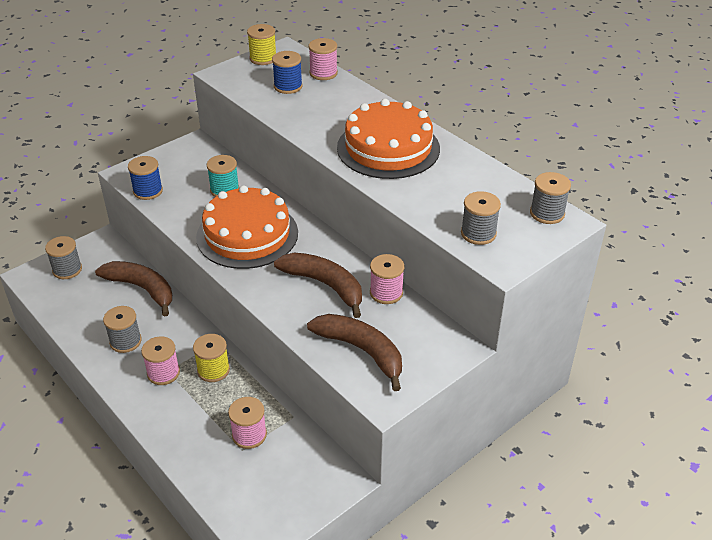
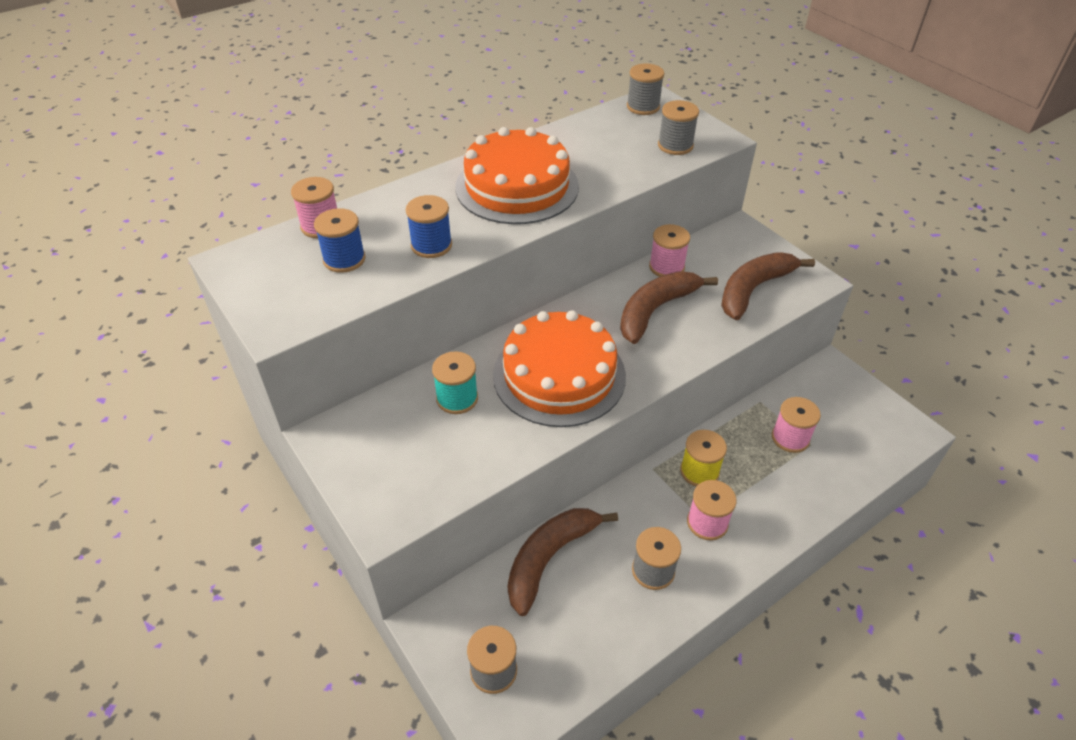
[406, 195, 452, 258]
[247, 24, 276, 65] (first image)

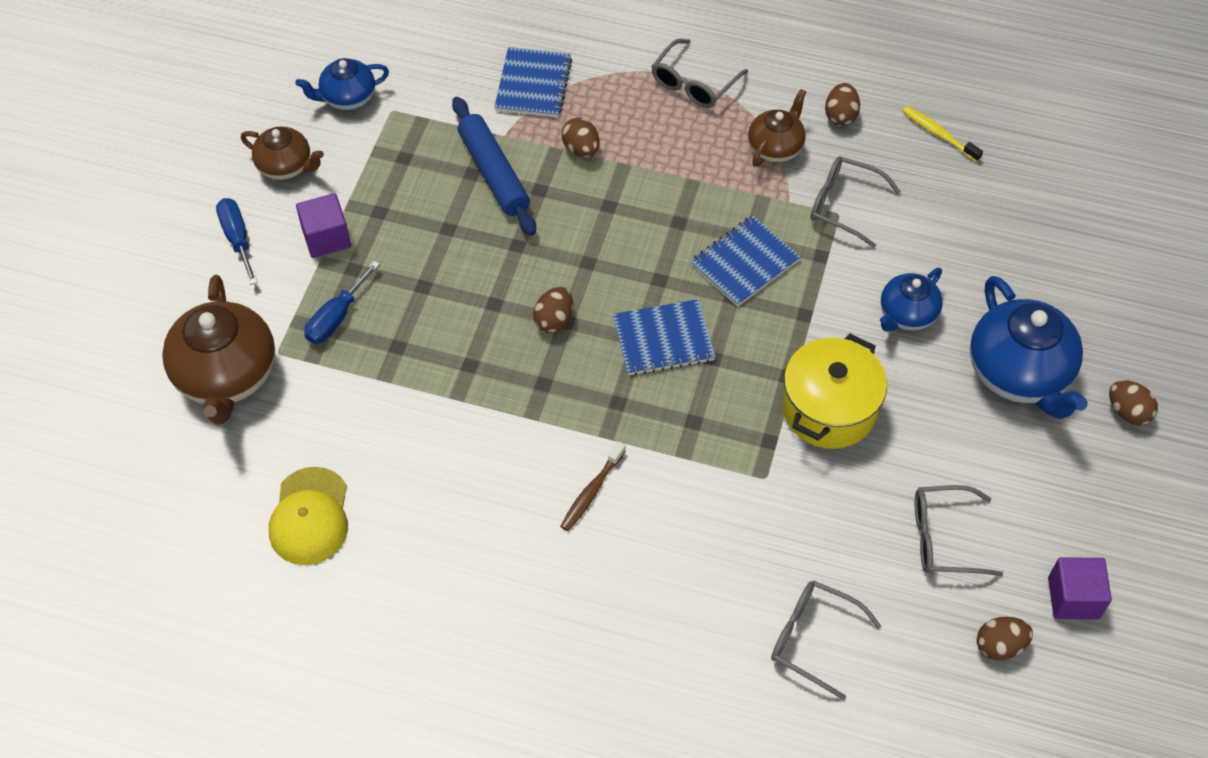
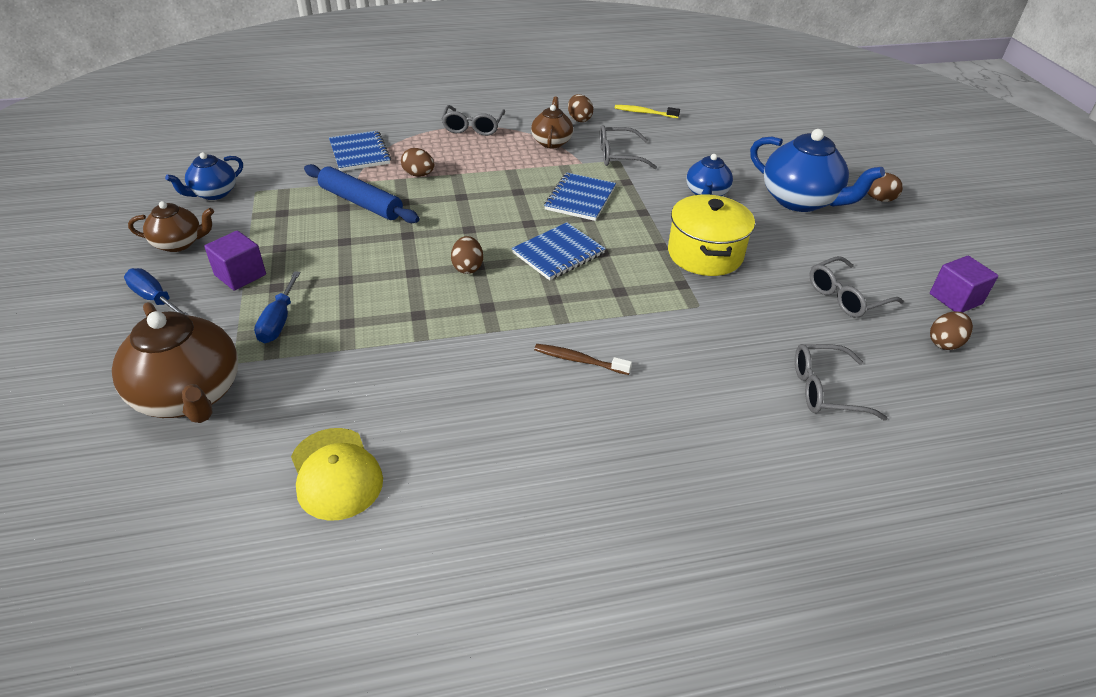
[534, 344, 632, 375]

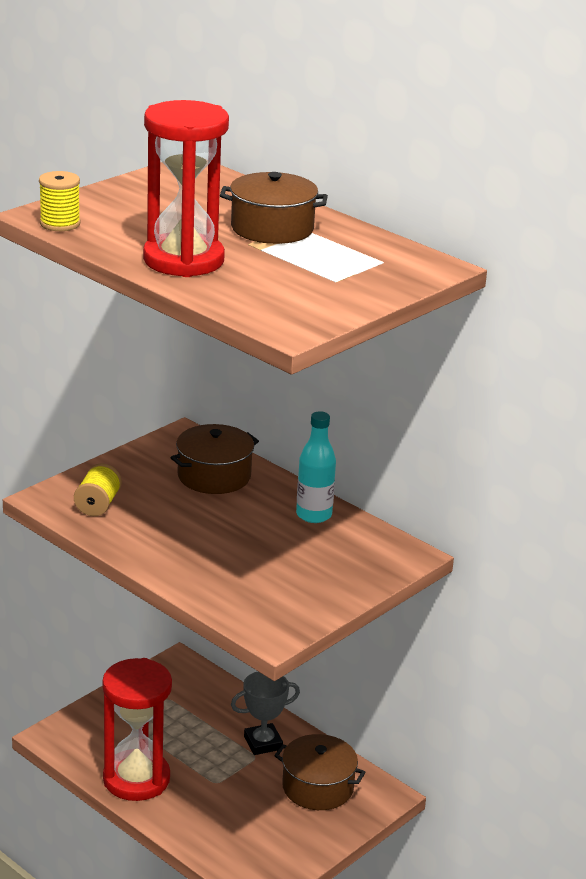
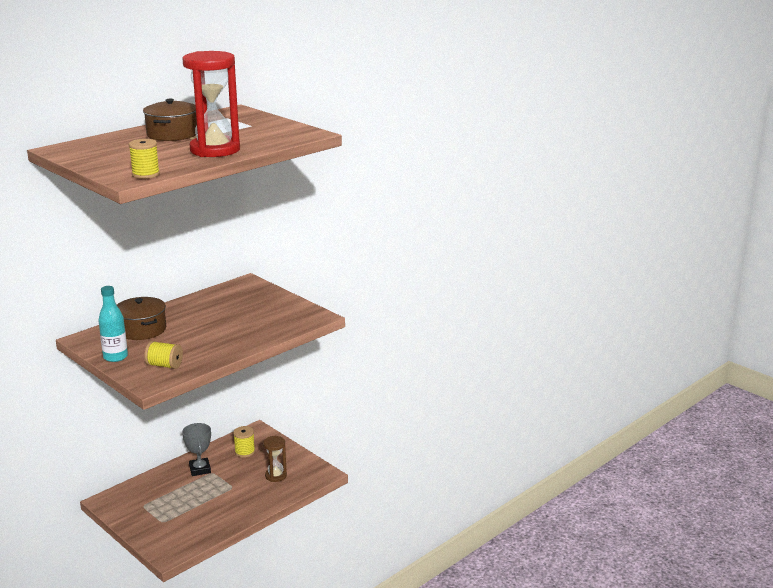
[102, 658, 172, 801] (first image)
[233, 426, 255, 458]
[98, 286, 128, 362]
[263, 436, 287, 482]

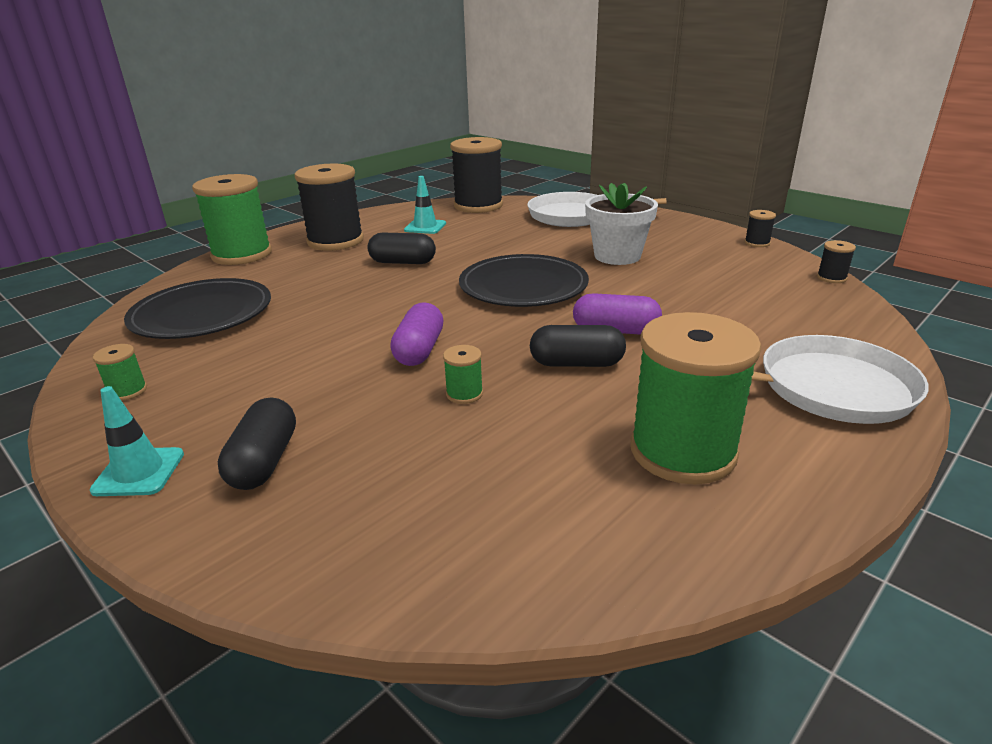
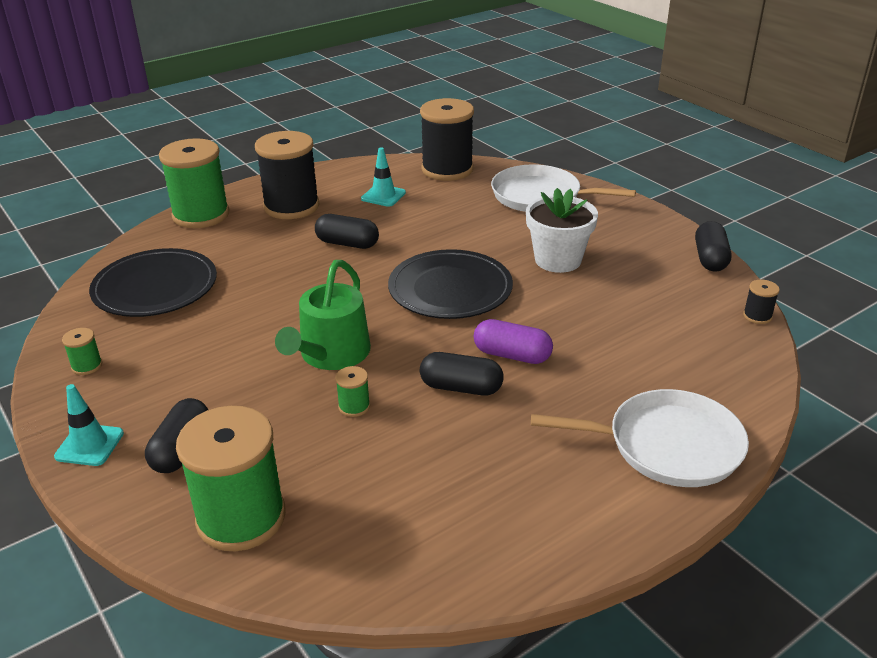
[275, 260, 371, 370]
[176, 406, 286, 551]
[695, 221, 731, 272]

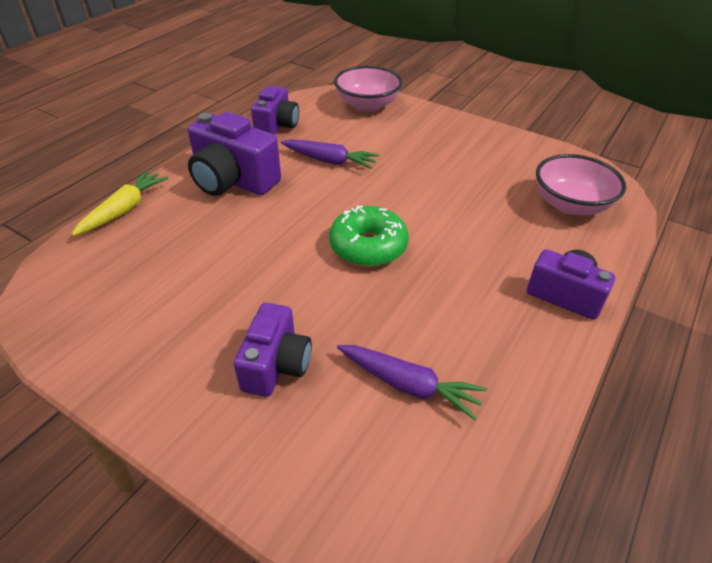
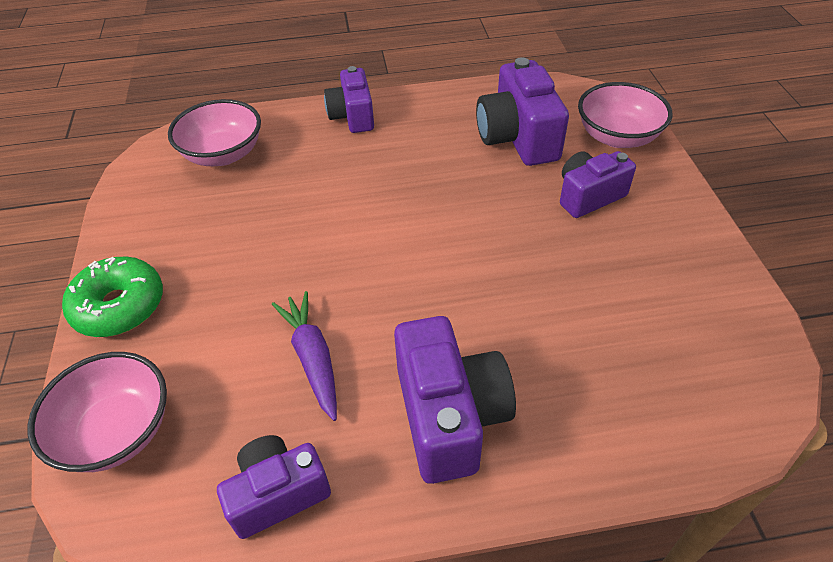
[71, 170, 168, 236] (first image)
[62, 256, 163, 337]
[476, 57, 569, 166]
[578, 82, 672, 148]

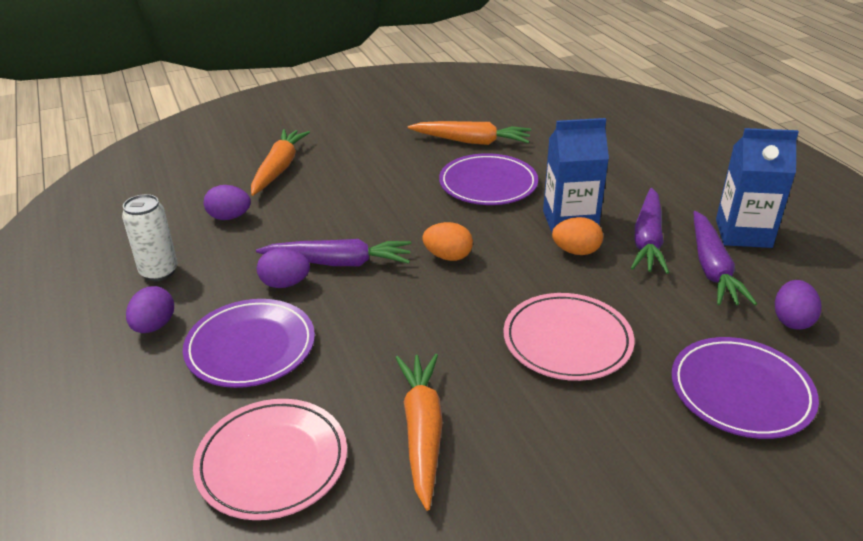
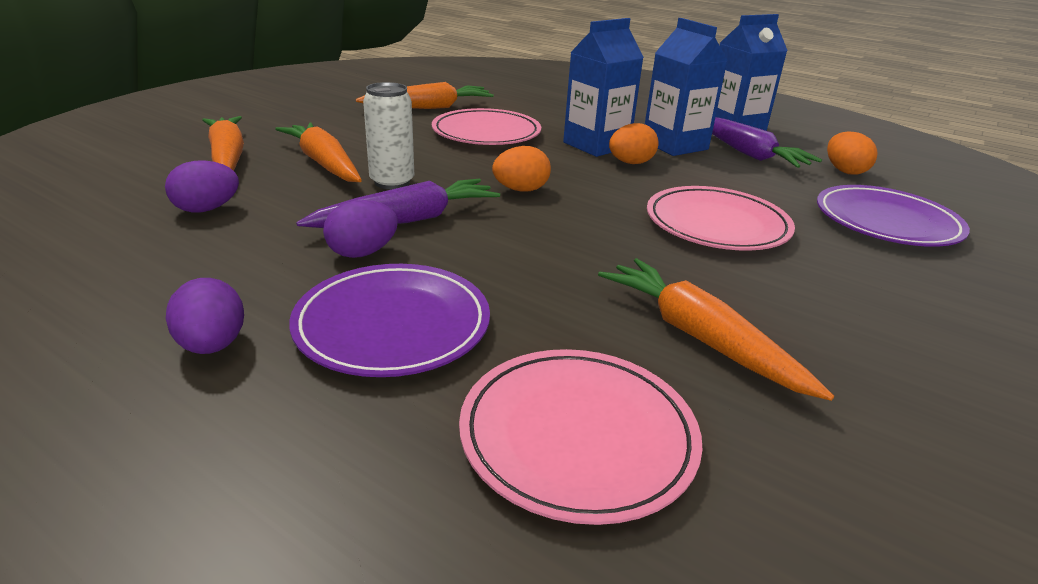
[363, 82, 414, 189]
[432, 108, 541, 145]
[645, 18, 728, 156]
[827, 131, 878, 175]
[275, 122, 362, 182]

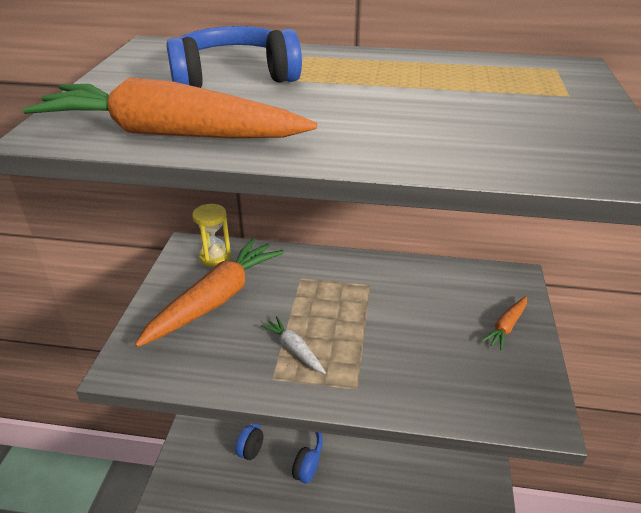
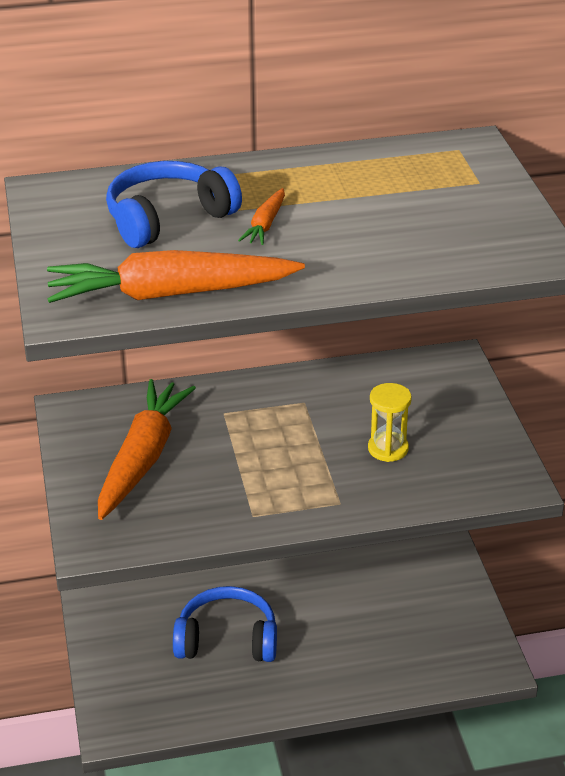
[368, 383, 412, 462]
[261, 316, 326, 374] (first image)
[238, 188, 285, 245]

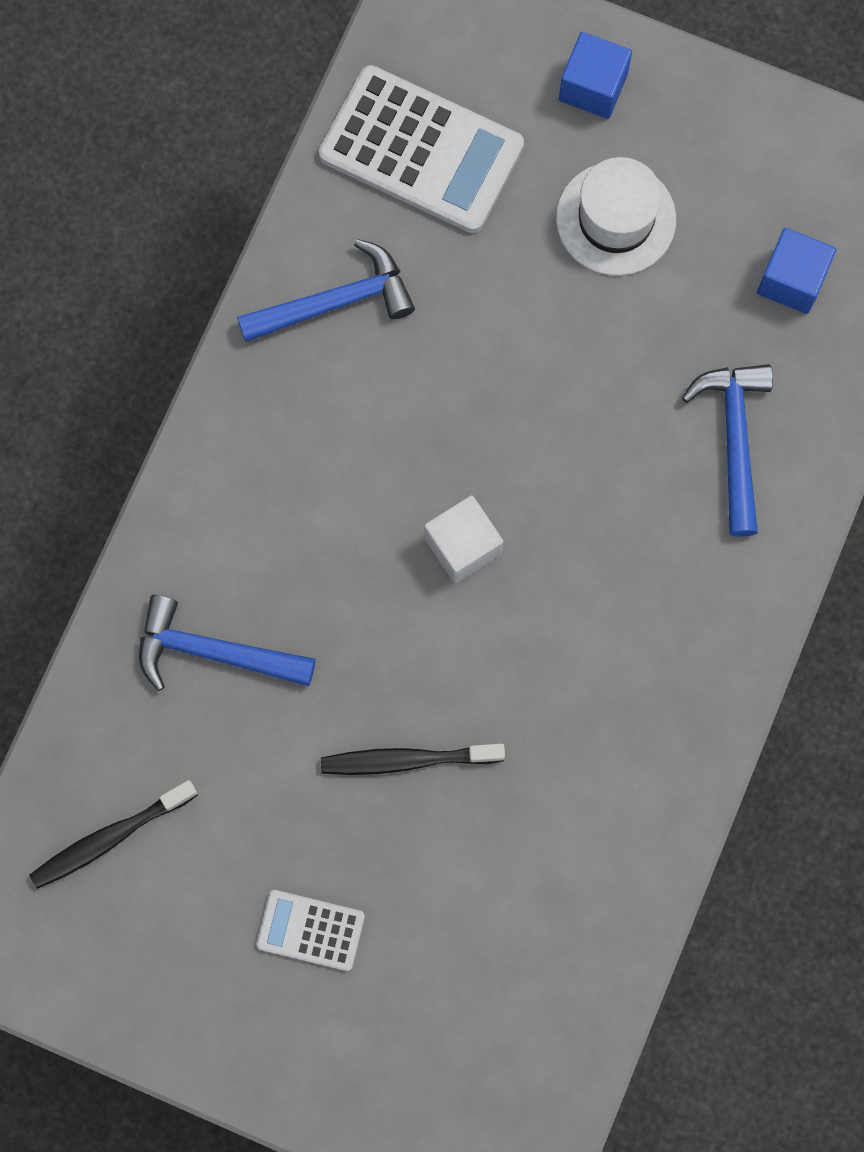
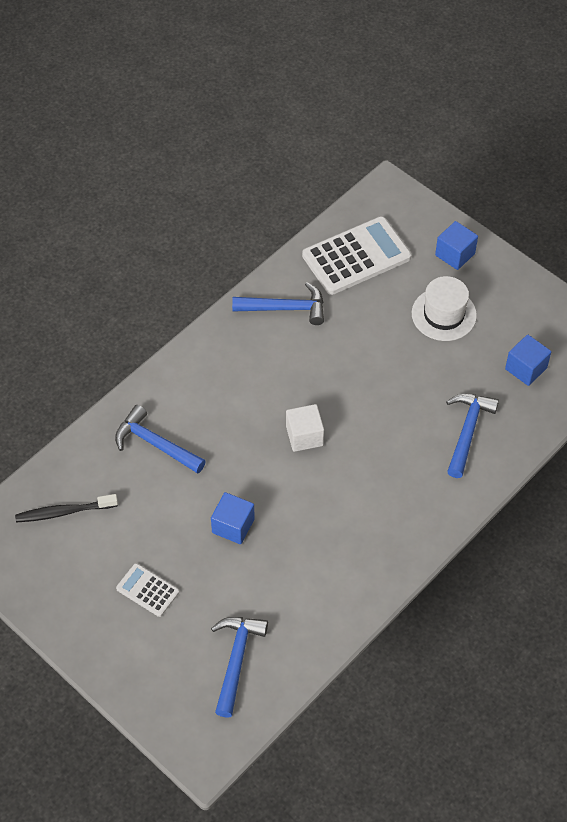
[302, 216, 411, 295]
[211, 492, 255, 544]
[211, 617, 268, 718]

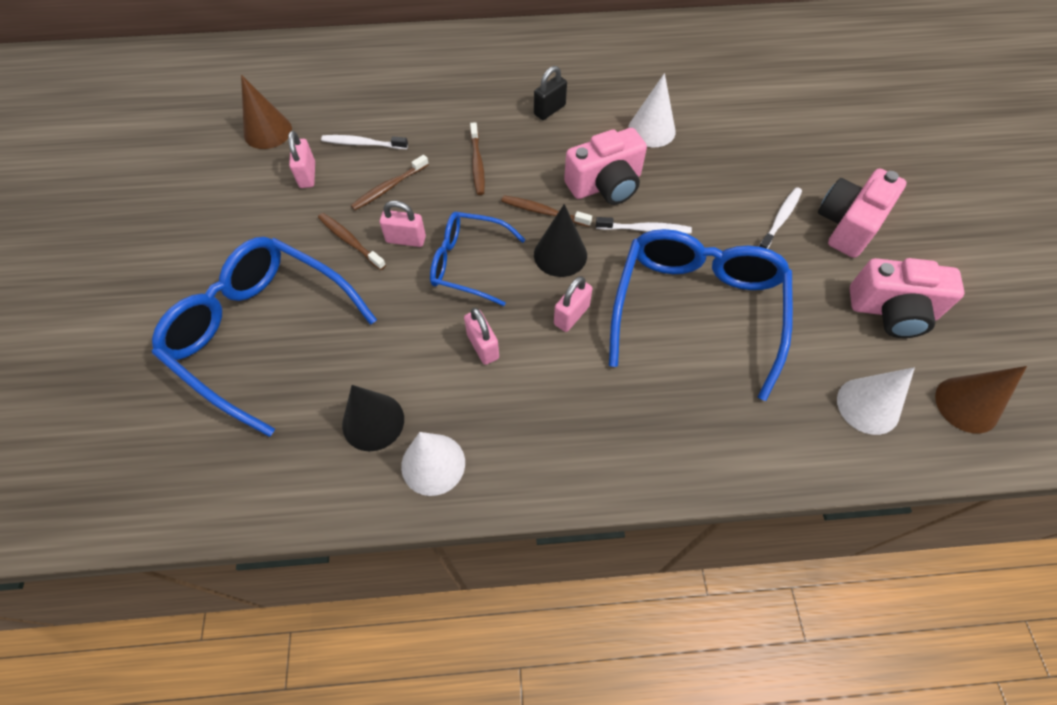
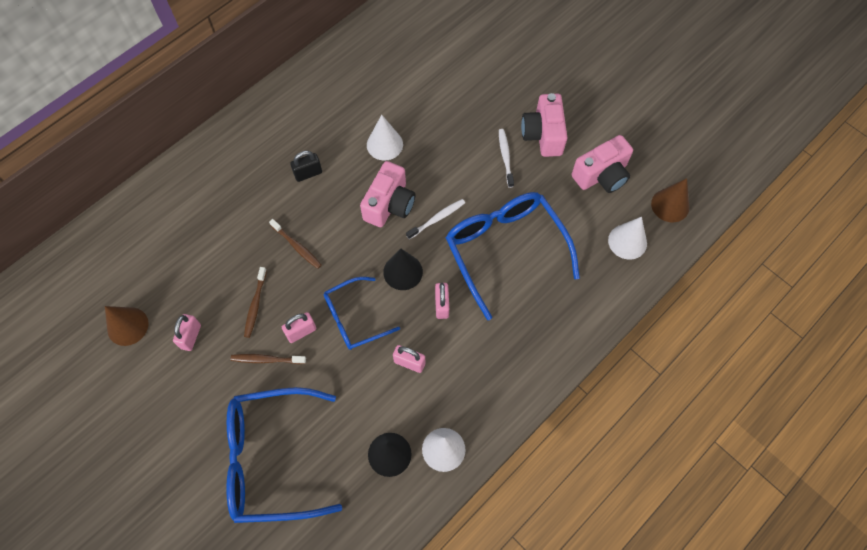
[173, 314, 201, 351]
[321, 135, 408, 149] (first image)
[501, 196, 592, 227] (first image)
[290, 151, 322, 182]

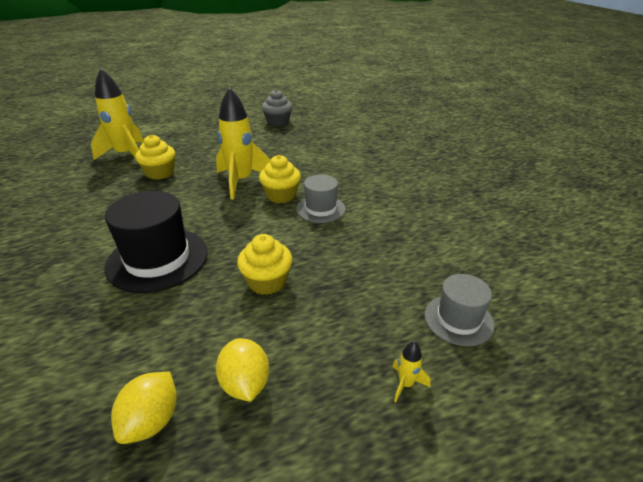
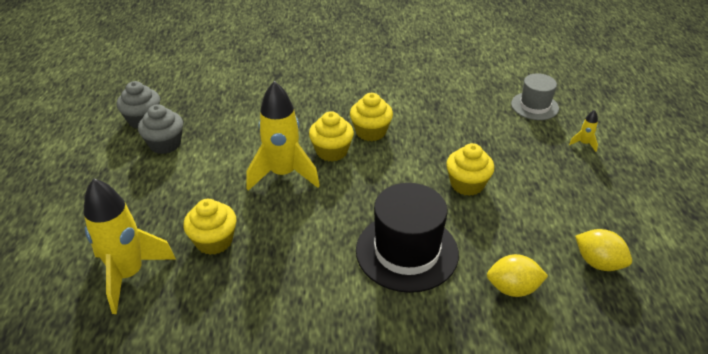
[487, 254, 548, 297]
[350, 93, 393, 141]
[138, 104, 183, 154]

